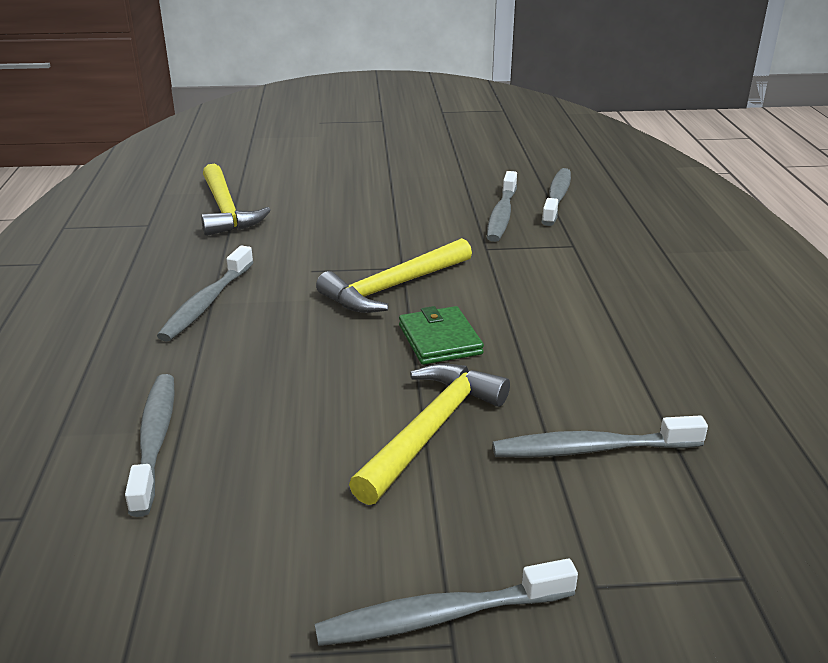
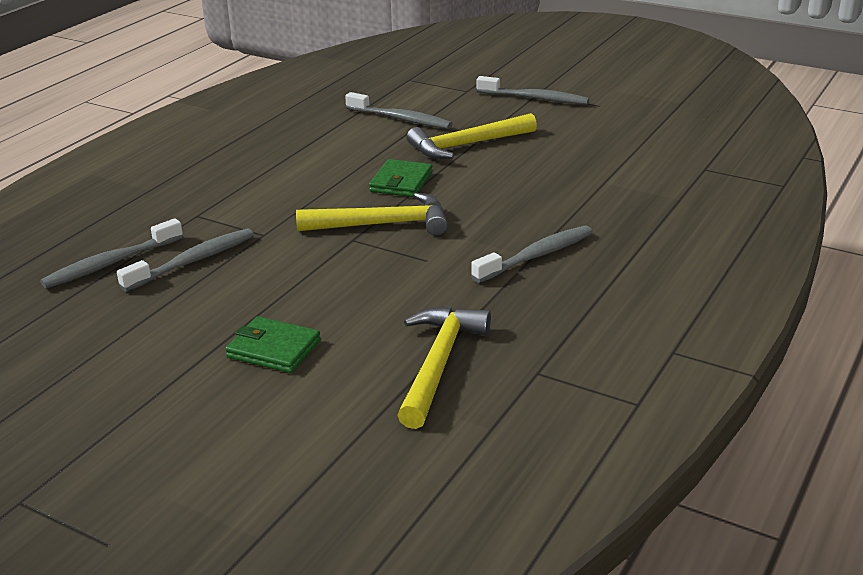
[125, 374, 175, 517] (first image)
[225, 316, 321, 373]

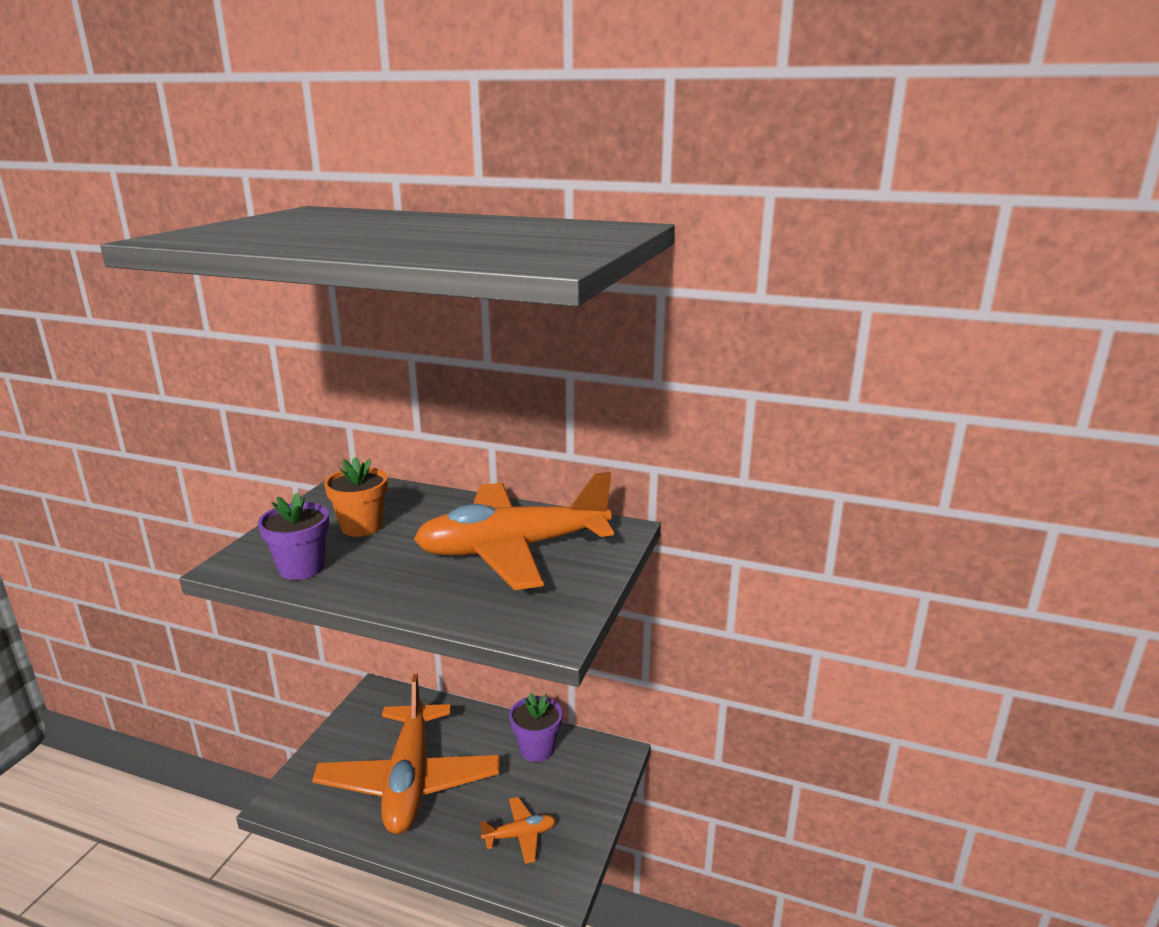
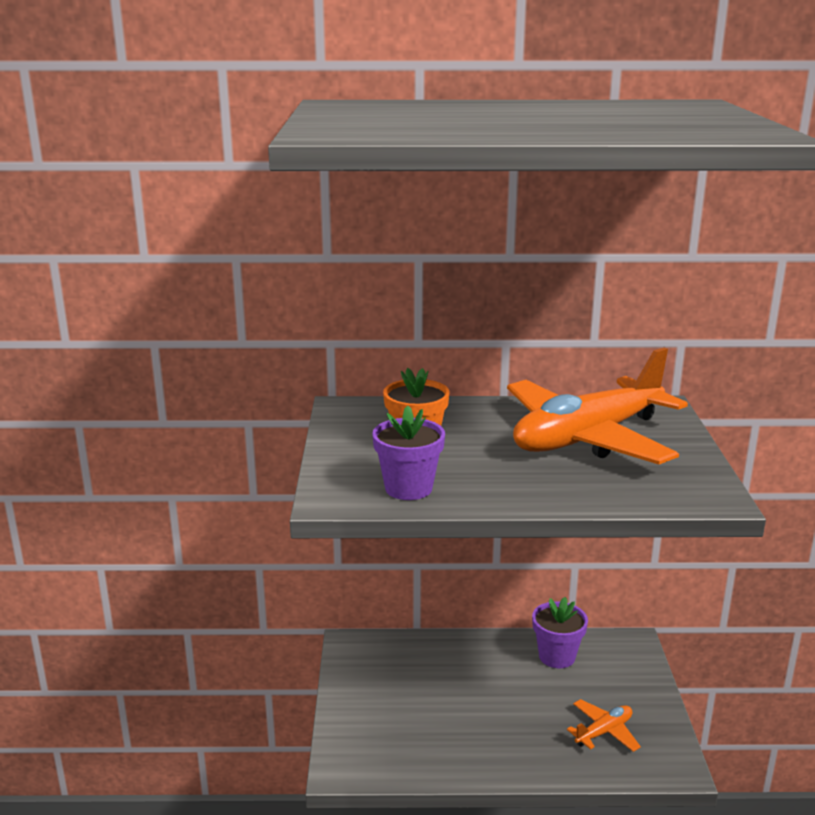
[312, 674, 500, 834] (first image)

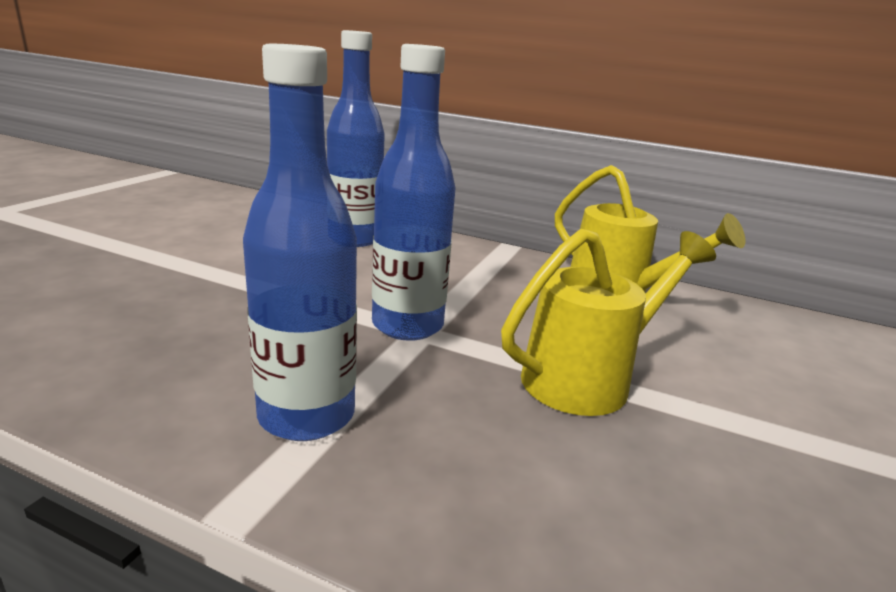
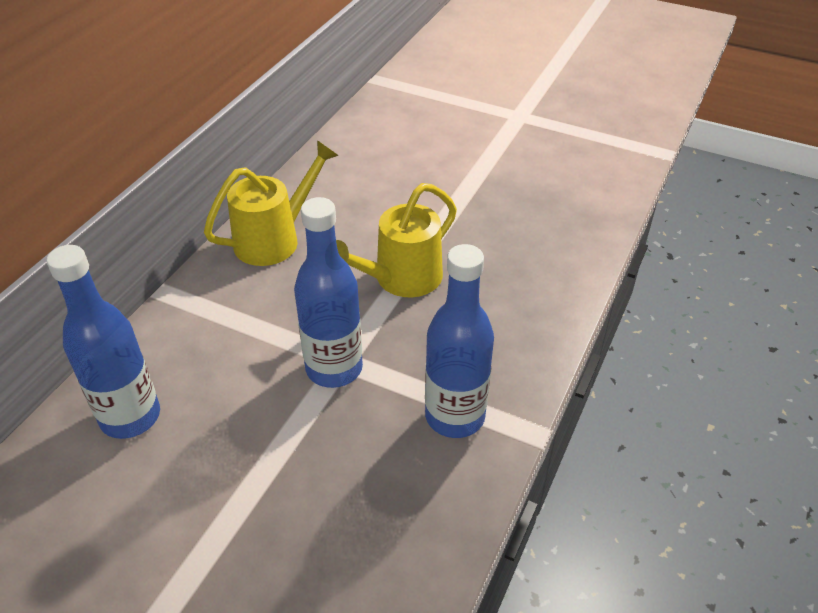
[336, 183, 457, 297]

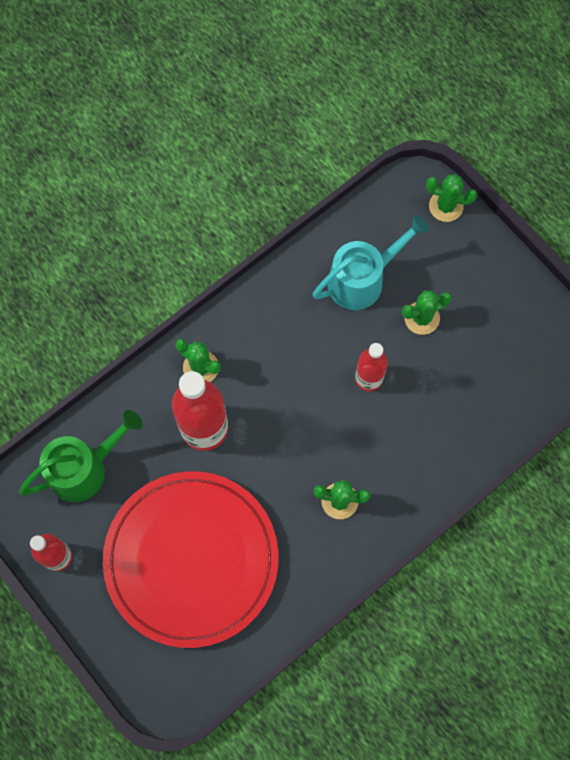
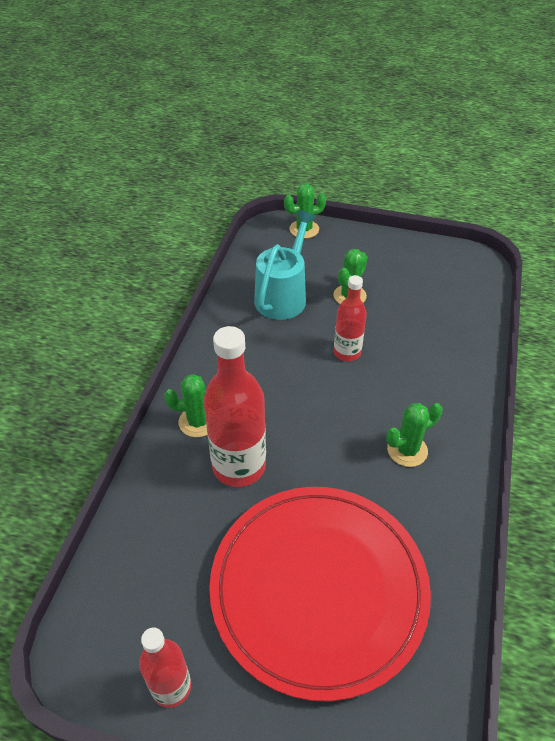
[19, 410, 142, 502] (first image)

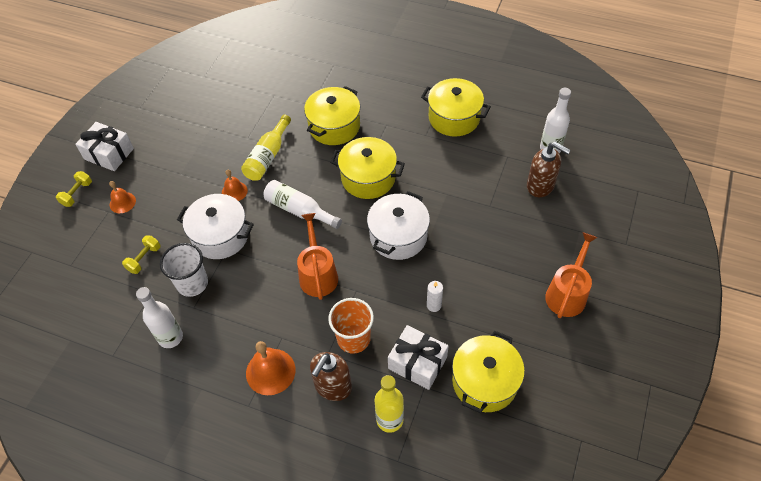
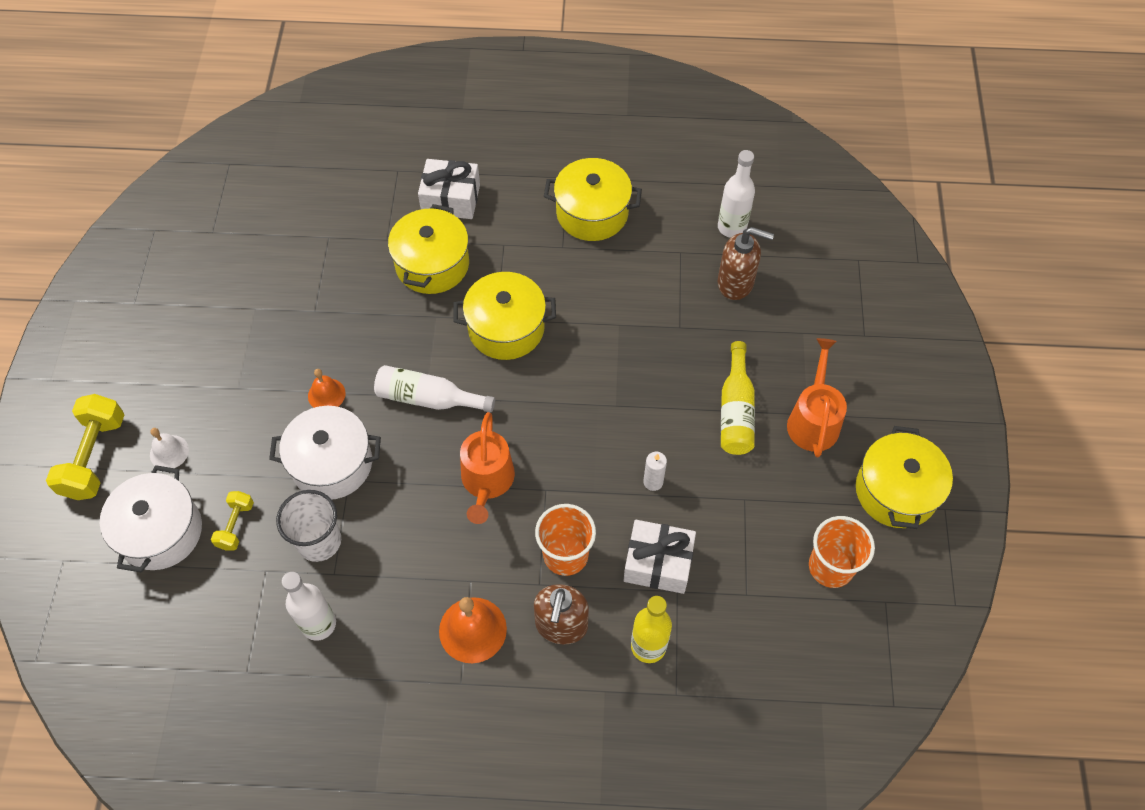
[46, 394, 125, 500]
[418, 159, 480, 219]
[150, 428, 189, 468]
[721, 341, 755, 455]
[460, 412, 515, 524]
[100, 465, 202, 573]
[856, 426, 953, 529]
[809, 516, 875, 588]

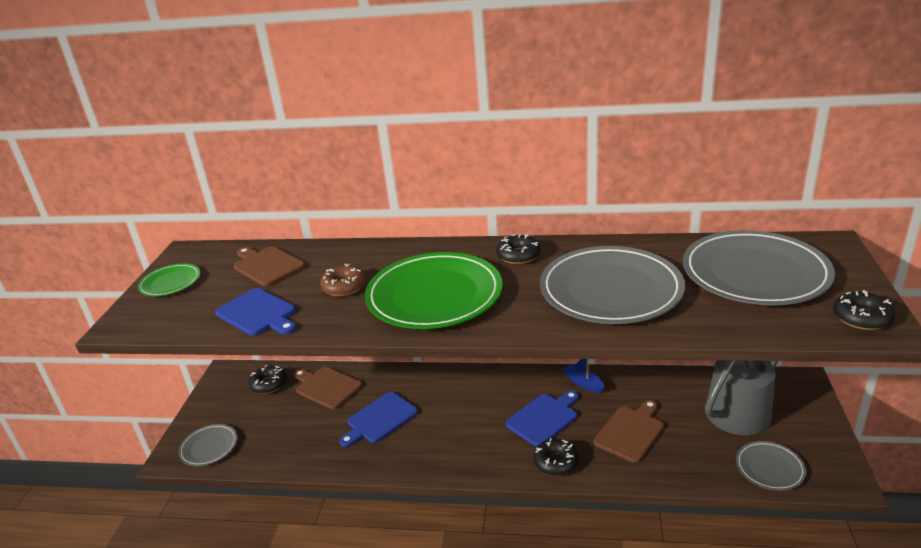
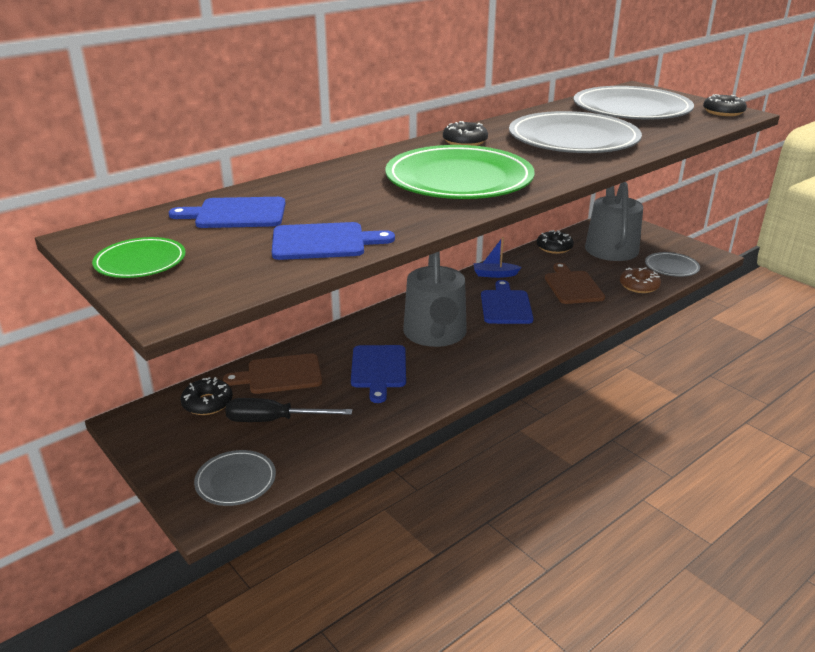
[169, 197, 286, 228]
[620, 267, 661, 293]
[537, 230, 573, 254]
[225, 398, 352, 422]
[403, 251, 467, 347]

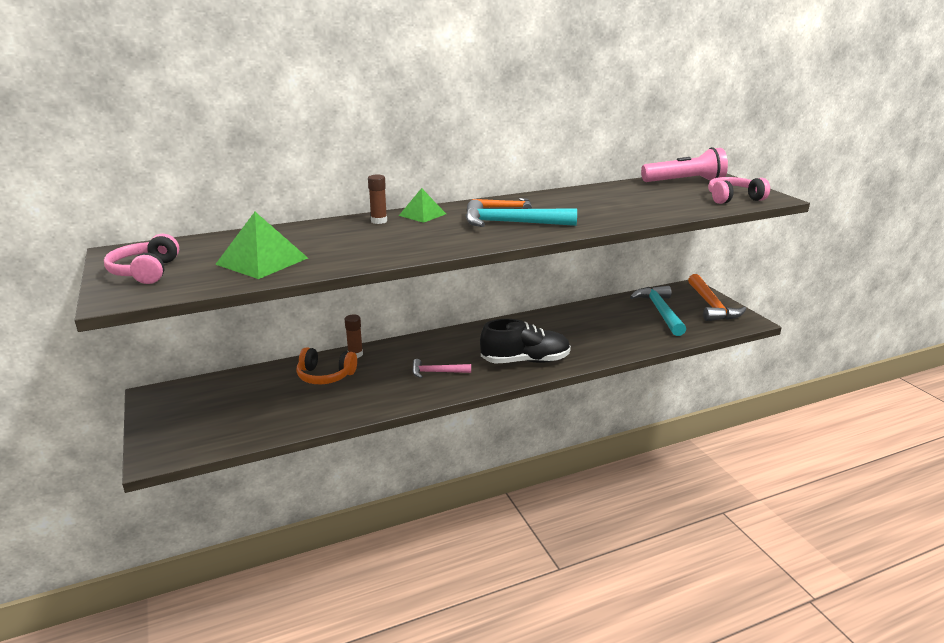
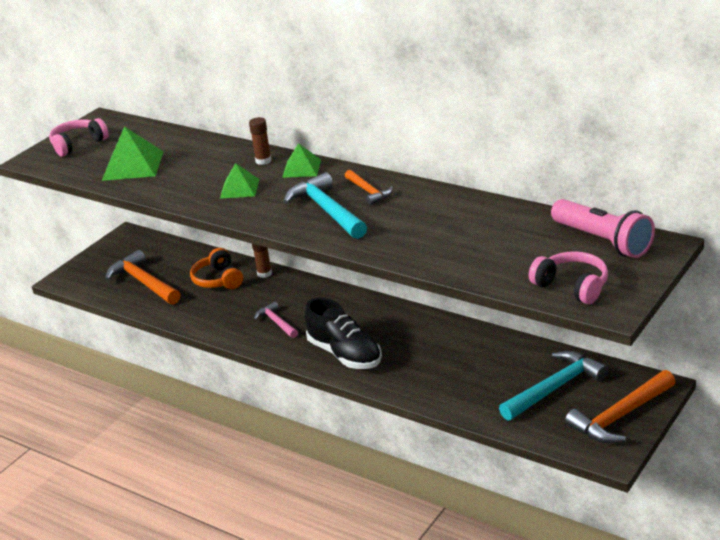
[105, 250, 180, 305]
[220, 163, 259, 199]

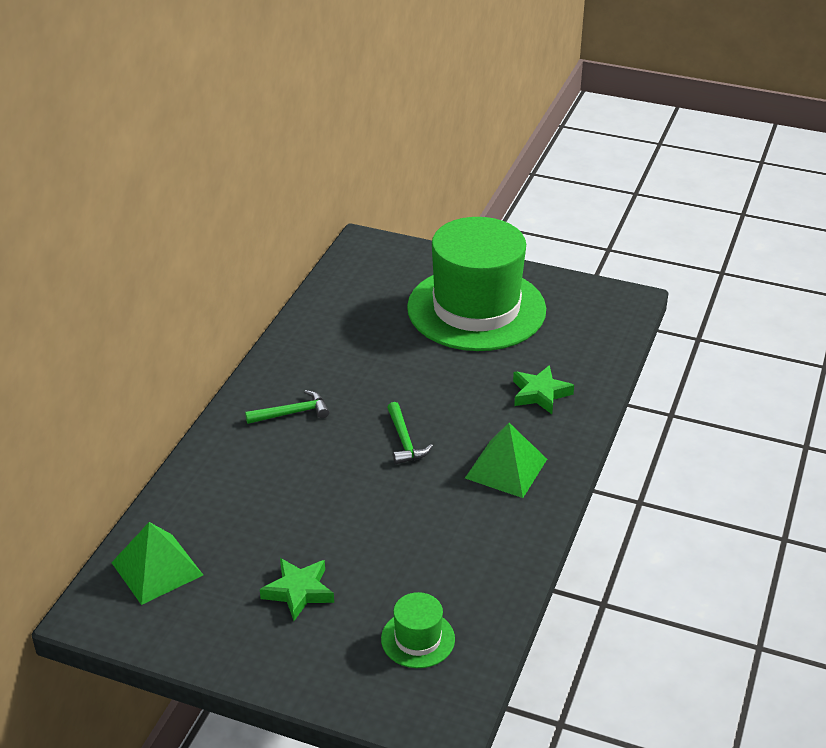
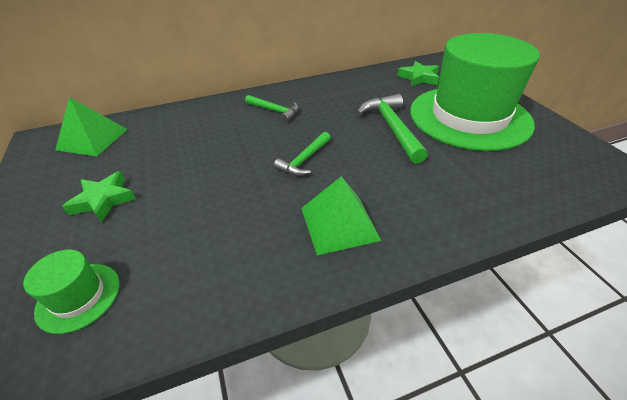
[398, 61, 439, 87]
[357, 94, 428, 164]

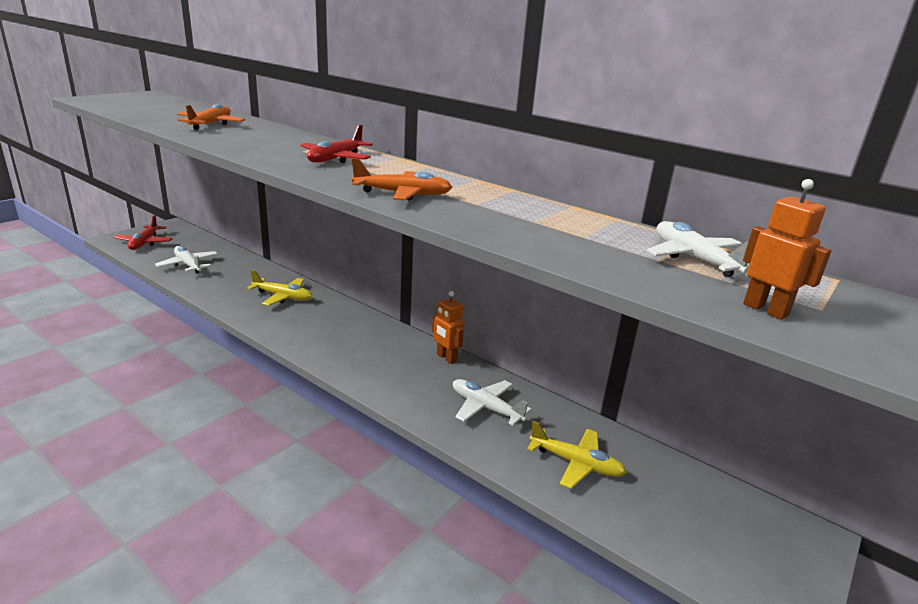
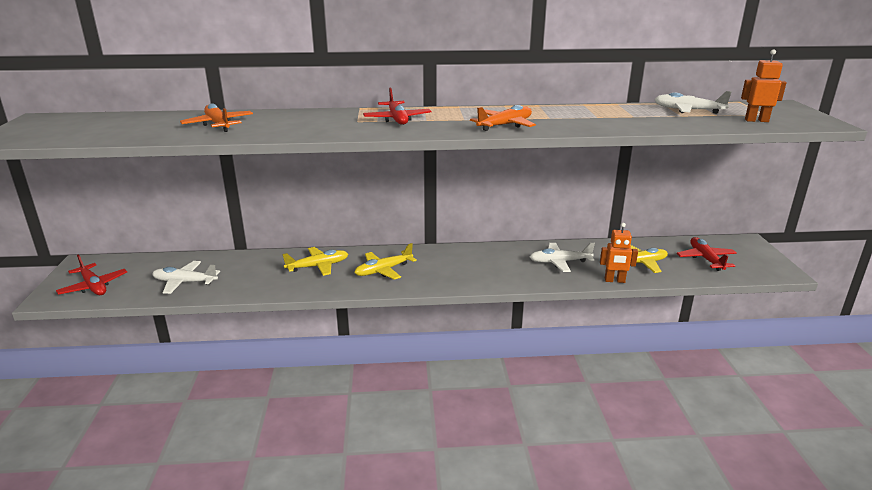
[600, 223, 638, 283]
[354, 243, 417, 280]
[677, 237, 737, 271]

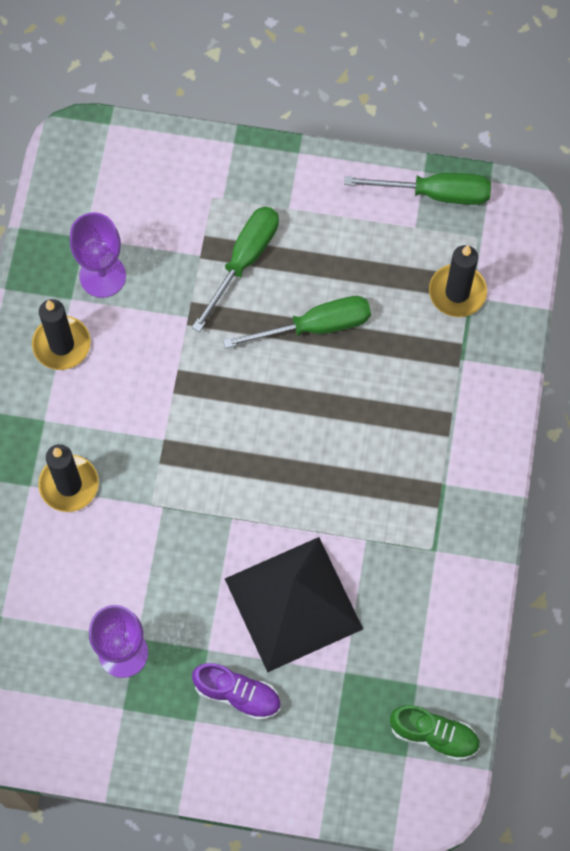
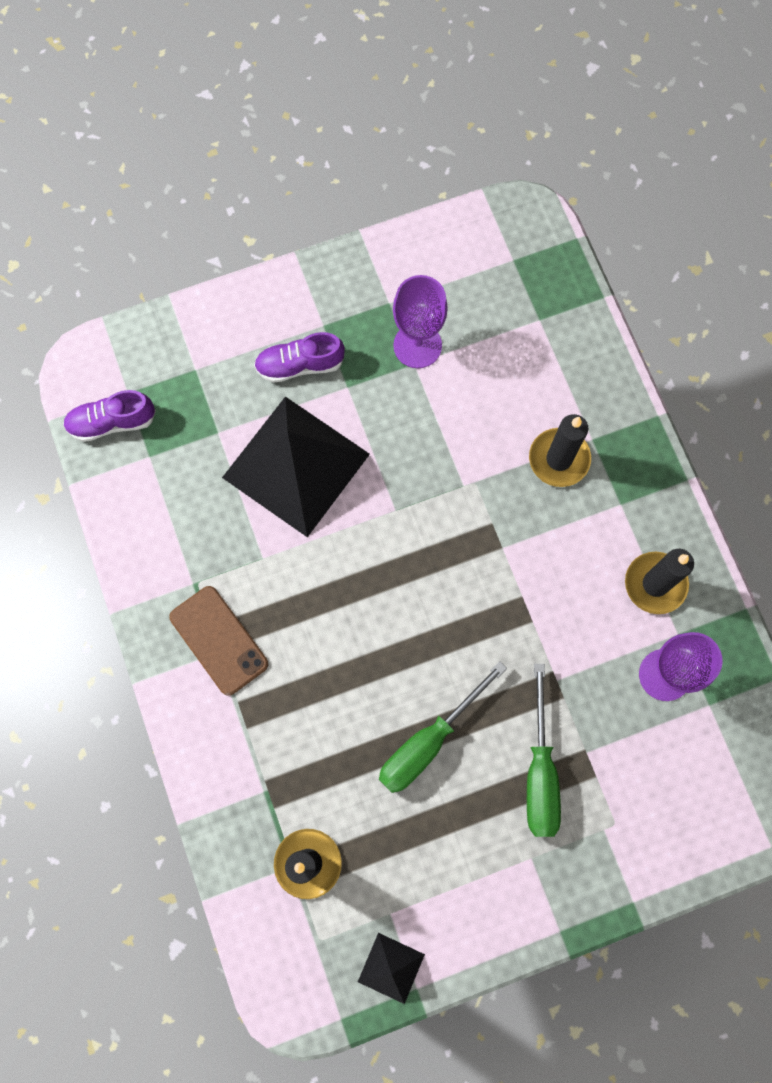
[358, 933, 425, 1004]
[63, 390, 156, 442]
[169, 586, 268, 696]

